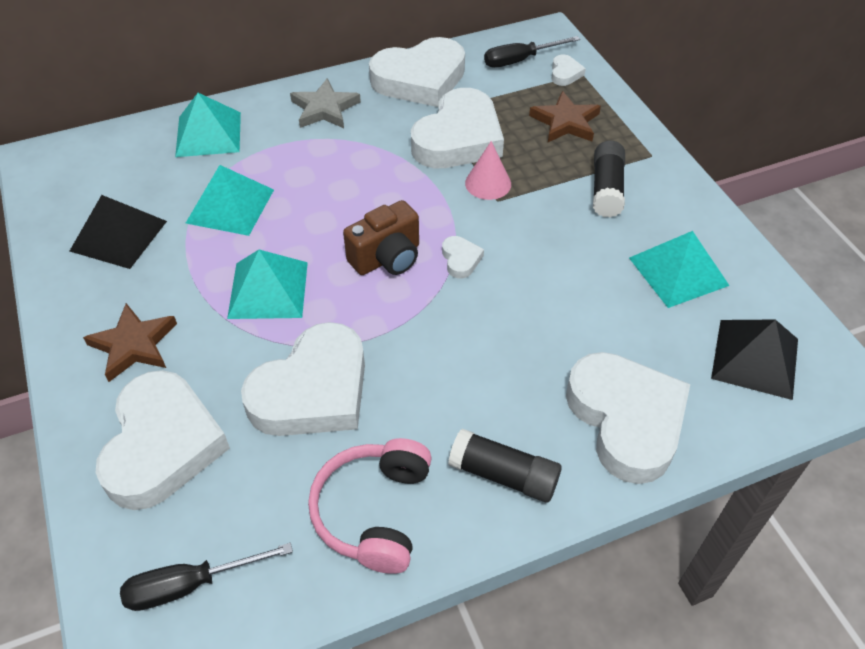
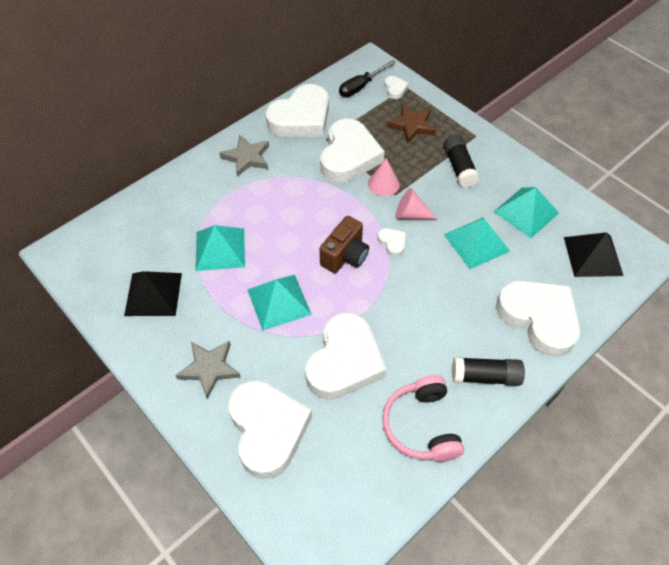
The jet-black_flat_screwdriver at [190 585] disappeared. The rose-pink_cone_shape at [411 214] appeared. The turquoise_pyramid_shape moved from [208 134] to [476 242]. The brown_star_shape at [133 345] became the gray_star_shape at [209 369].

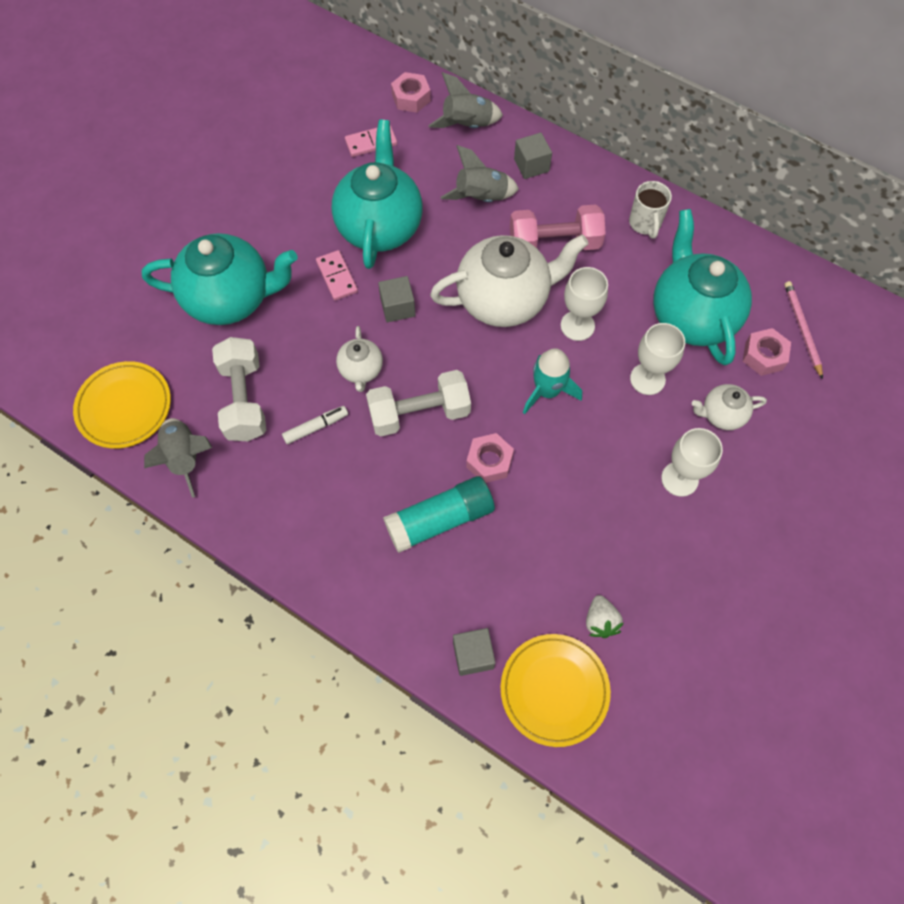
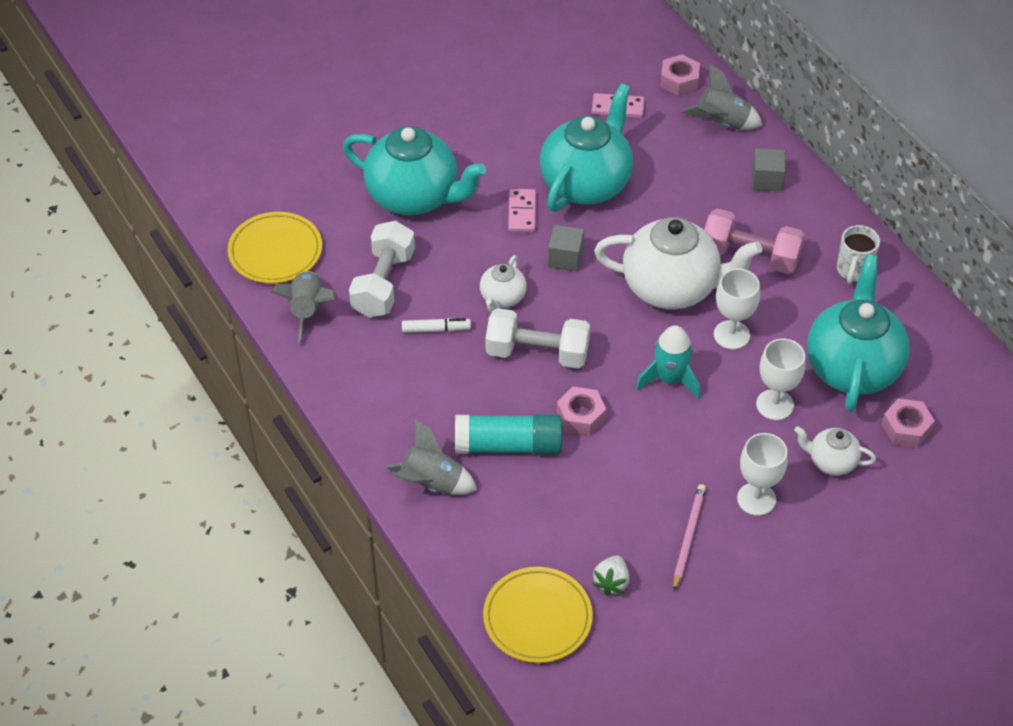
The gray_cube at [473 655] disappeared. The gray_spaceship moved from [481 198] to [431 483]. The rose-pink_pencil moved from [802 329] to [688 537].

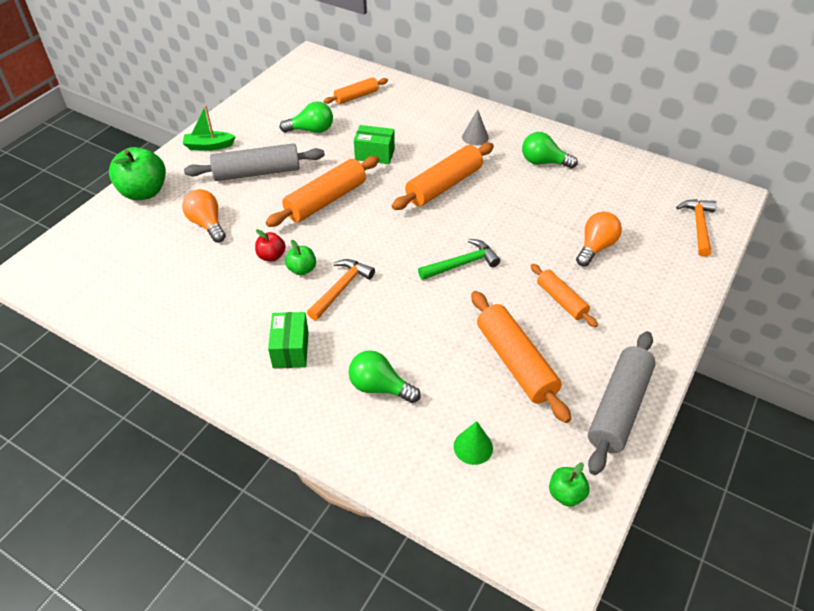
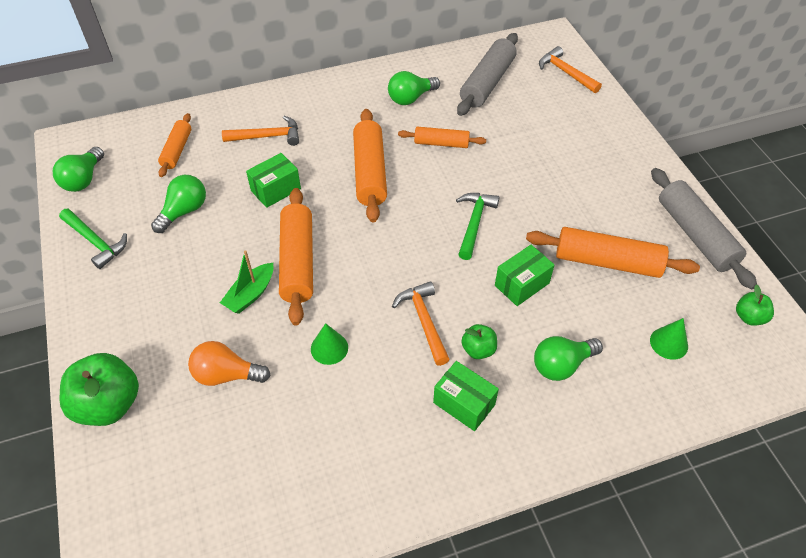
The gray_cone_shape at [475 137] disappeared. The orange-coloured_bulb at [595 247] disappeared. The leaf-green_bulb at [83 179] appeared. The leaf-green_claw_hammer at [95 242] appeared. The orange-coloured_claw_hammer at [267 136] appeared. The leaf-green_parcel at [521 284] appeared. The leaf-green_toy_boat moved from [209 146] to [250 294]. The gray_rolling_pin moved from [257 173] to [487 83]. The leaf-green_apple_fruit moved from [302 269] to [478 349]. The orange-coloured_rolling_pin moved from [561 300] to [441 143]. The crimson_apple_fruit at [271 256] was replaced by the leaf-green_cone_shape at [329 348].

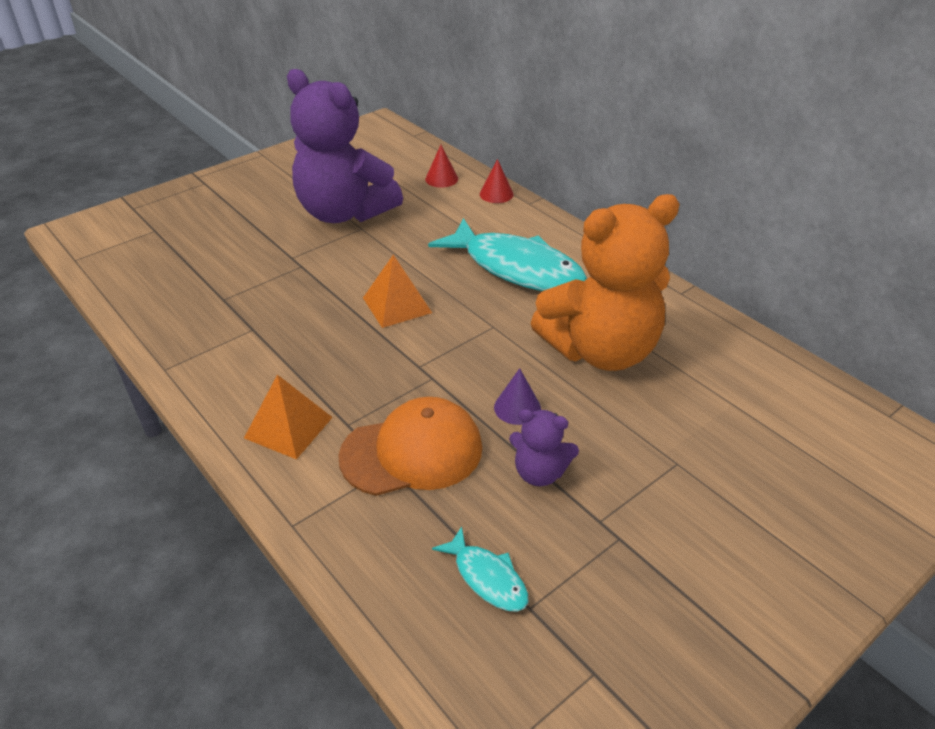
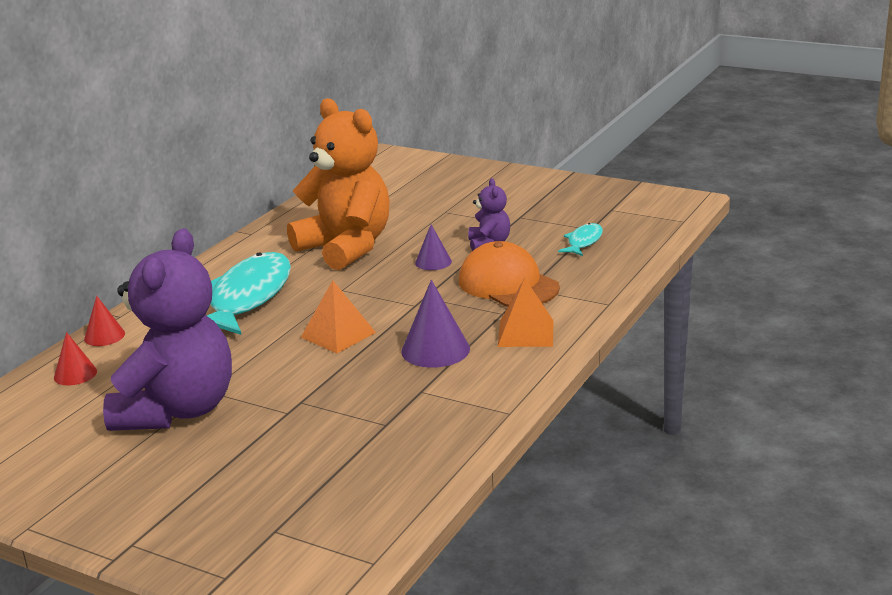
The violet_cone_shape at [435 350] appeared.

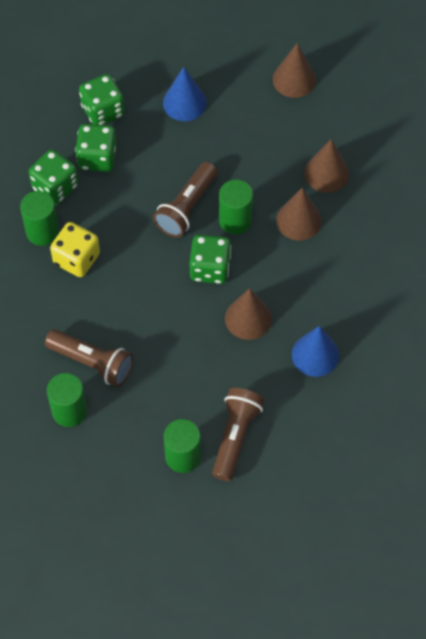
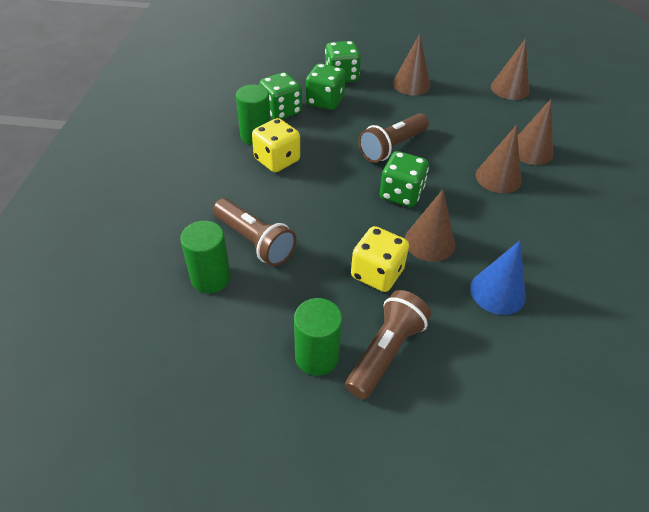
The leaf-green_solid_cylinder at [235 220] disappeared. The yellow_dice at [377 273] appeared. The cobalt_cone_shape at [184 102] became the brown_cone_shape at [411 84].

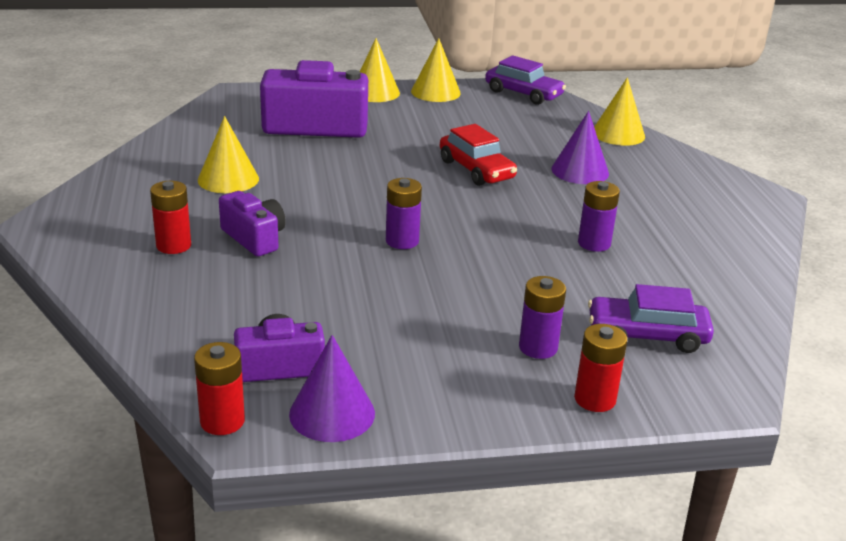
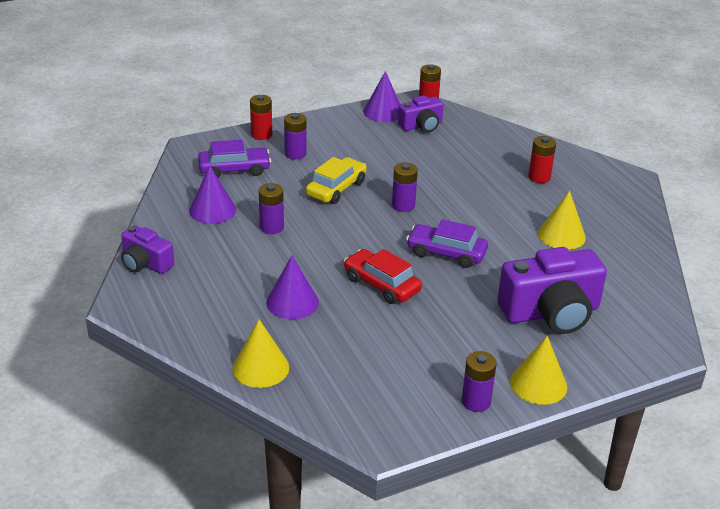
The violet_cone_shape at [212 210] appeared. The yellow_automobile at [336 188] appeared. The violet_compact_camera moved from [254 238] to [145 263]. The violet_automobile moved from [523 94] to [446 253]. The yellow_cone_shape at [435 92] was replaced by the violet_power_cell at [476 401].

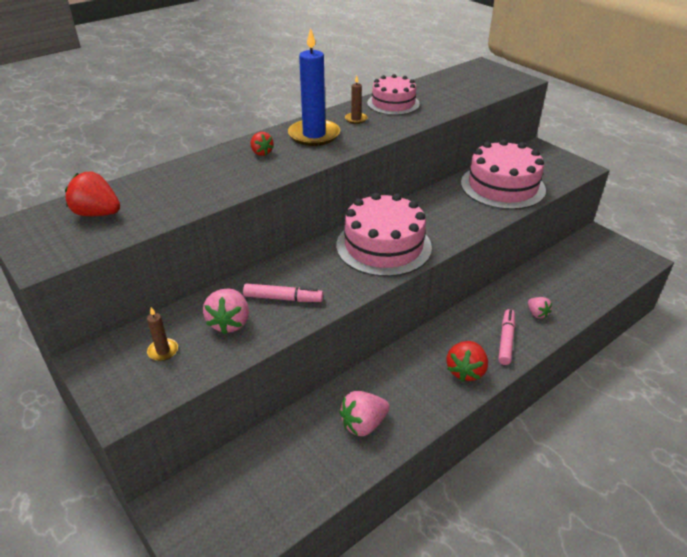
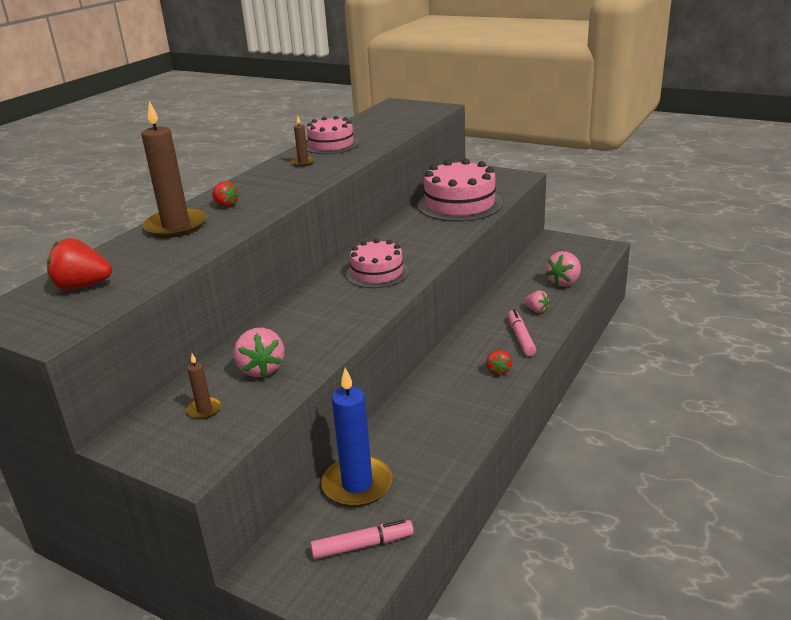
The brown_wax_candle at [176 226] appeared. The rose-pink_marker_pen moved from [283 298] to [362 545]. The cobalt_wax_candle moved from [314 135] to [357 484]. The rose-pink_strawberry moved from [363 424] to [564 282]. The rose-pink_gateau at [383 246] changed to 0.62 times the size. The crimson_strawberry at [465 371] changed to 0.60 times the size.

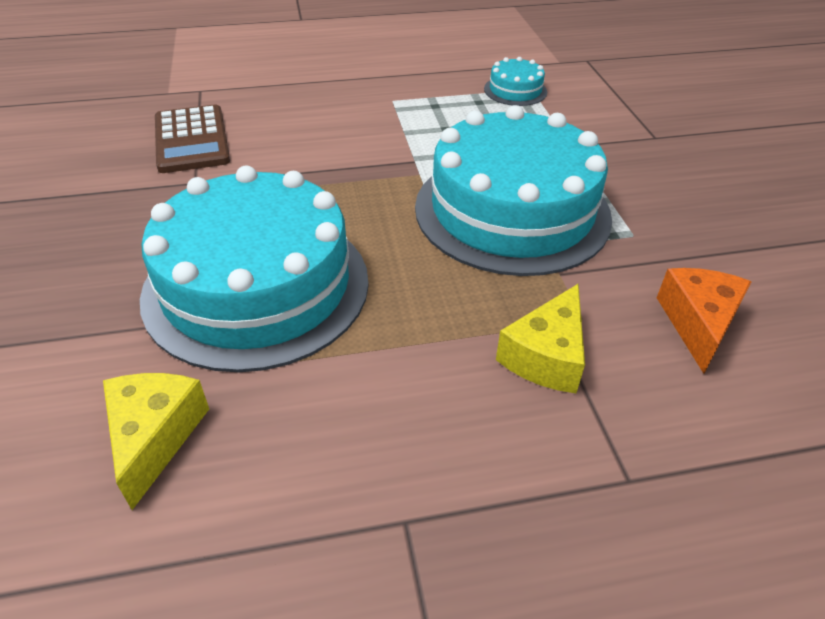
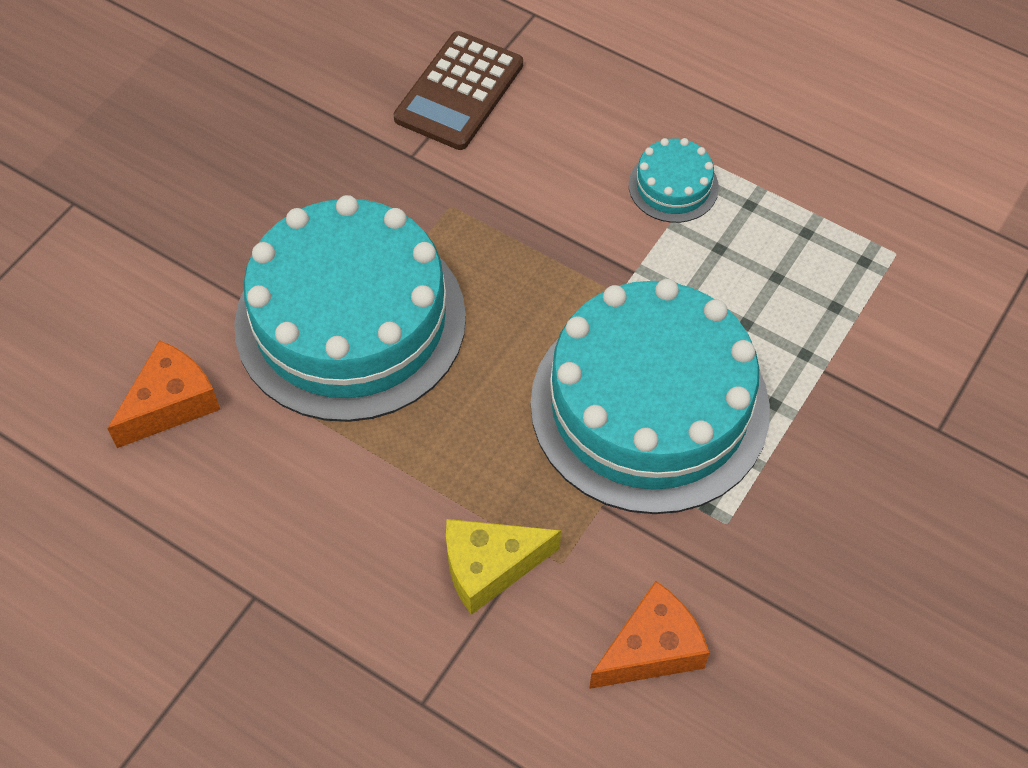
The turquoise_gateau moved from [515 90] to [673 186]. The yellow_piece_of_cheese at [154 436] became the orange-coloured_piece_of_cheese at [171 403].

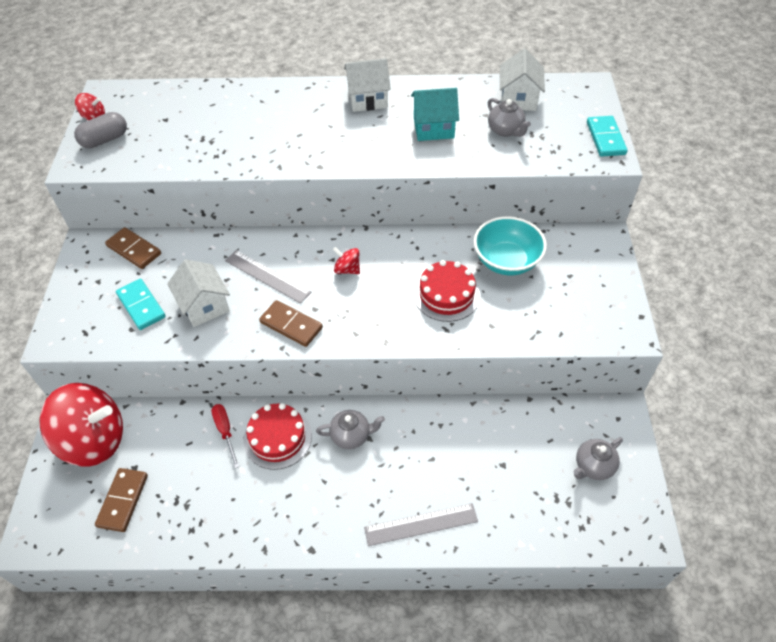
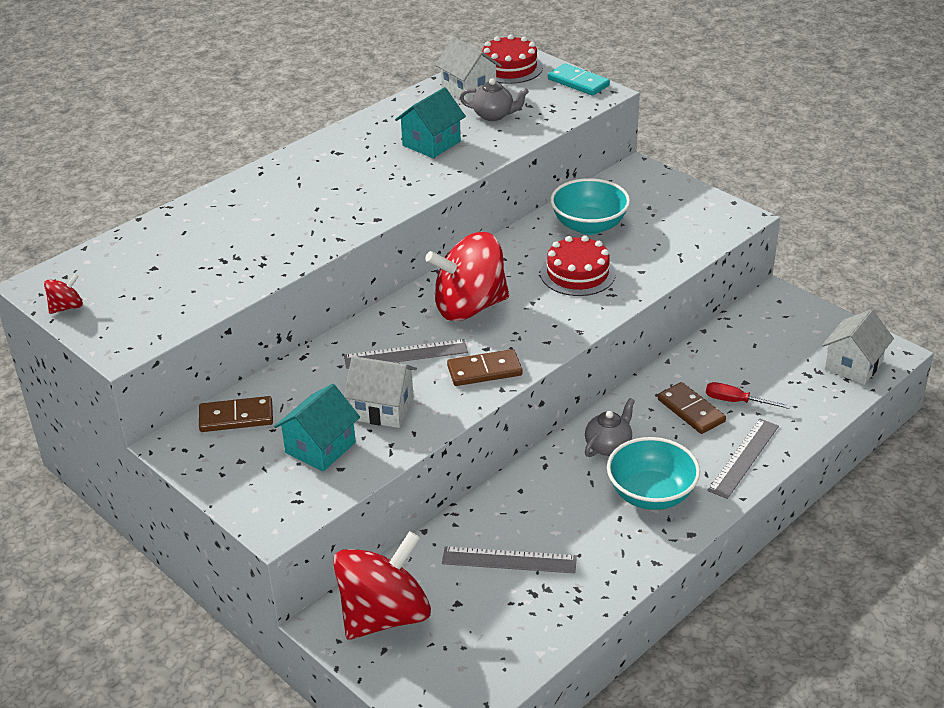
The gray_pill_shape at [105 140] disappeared. The gray_teapot at [593 466] disappeared. The gray_ruler at [509 560] appeared. The turquoise_deep_dish at [651 494] appeared. The brown_domino moved from [123 500] to [691 411]. The crimson_flat_screwdriver moved from [225 431] to [736 401]. The crimson_gateau moved from [277 437] to [509 68]. The snow-white_cottage moved from [368 99] to [853 365]. The turquoise_domino at [141 306] was replaced by the turquoise_cottage at [320 448]. The crimson_toy_top at [347 269] changed to 2.39 times the size.

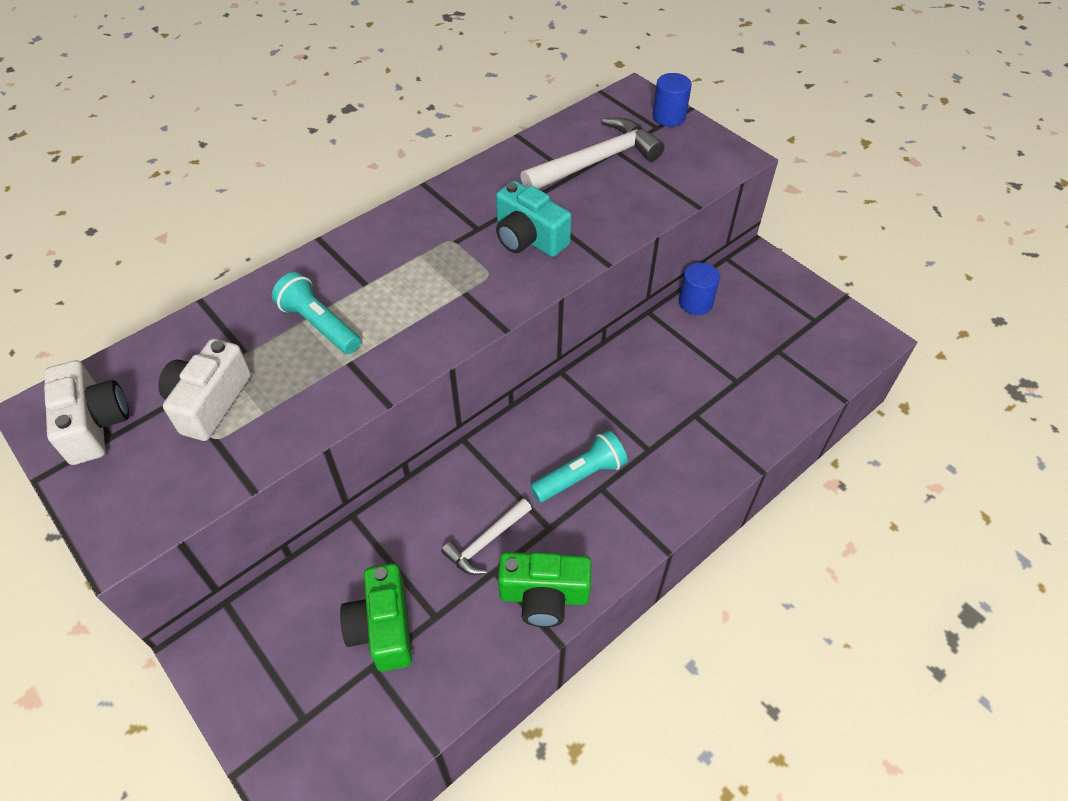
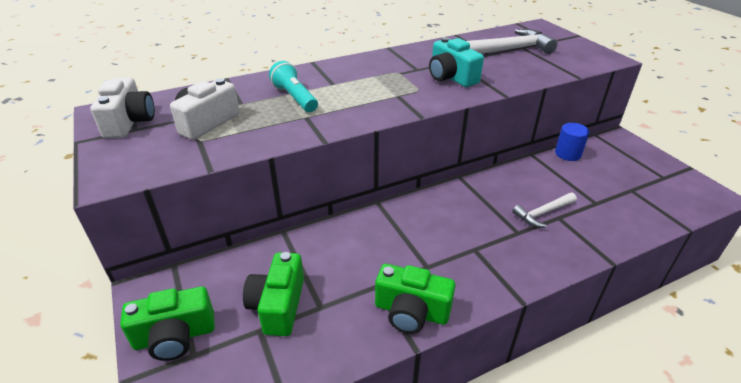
The turquoise_flashlight at [580 476] disappeared. The cobalt_solid_cylinder at [669 117] disappeared. The leaf-green_compact_camera at [175 336] appeared. The snow-white_claw_hammer moved from [486 542] to [543 213].

